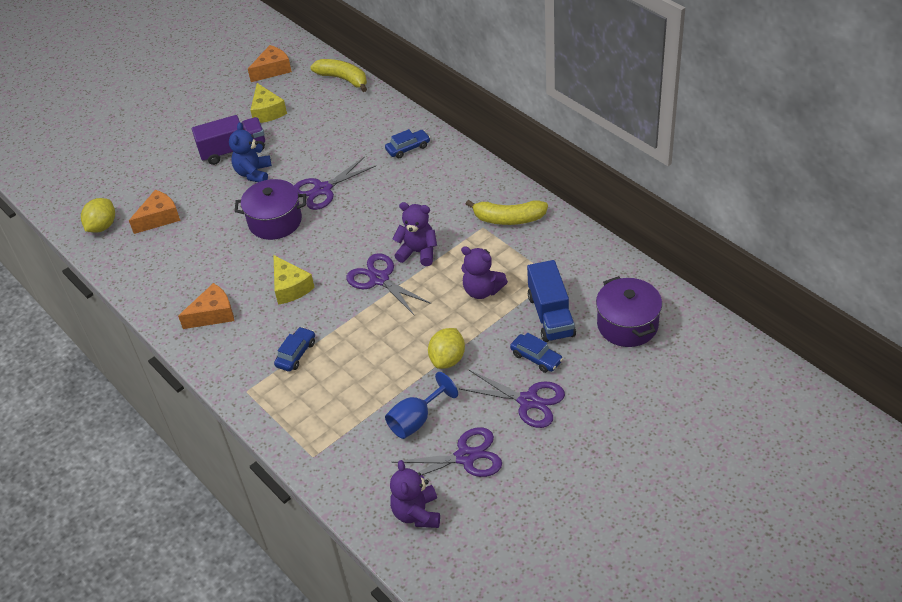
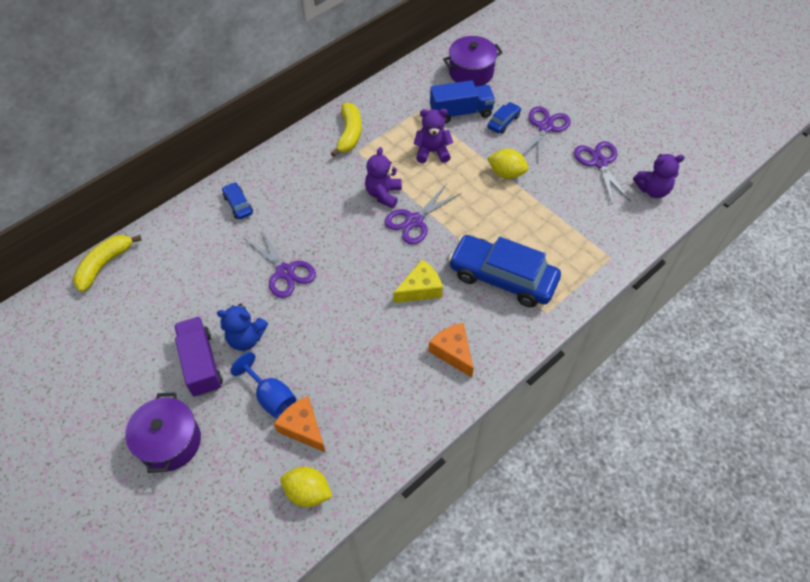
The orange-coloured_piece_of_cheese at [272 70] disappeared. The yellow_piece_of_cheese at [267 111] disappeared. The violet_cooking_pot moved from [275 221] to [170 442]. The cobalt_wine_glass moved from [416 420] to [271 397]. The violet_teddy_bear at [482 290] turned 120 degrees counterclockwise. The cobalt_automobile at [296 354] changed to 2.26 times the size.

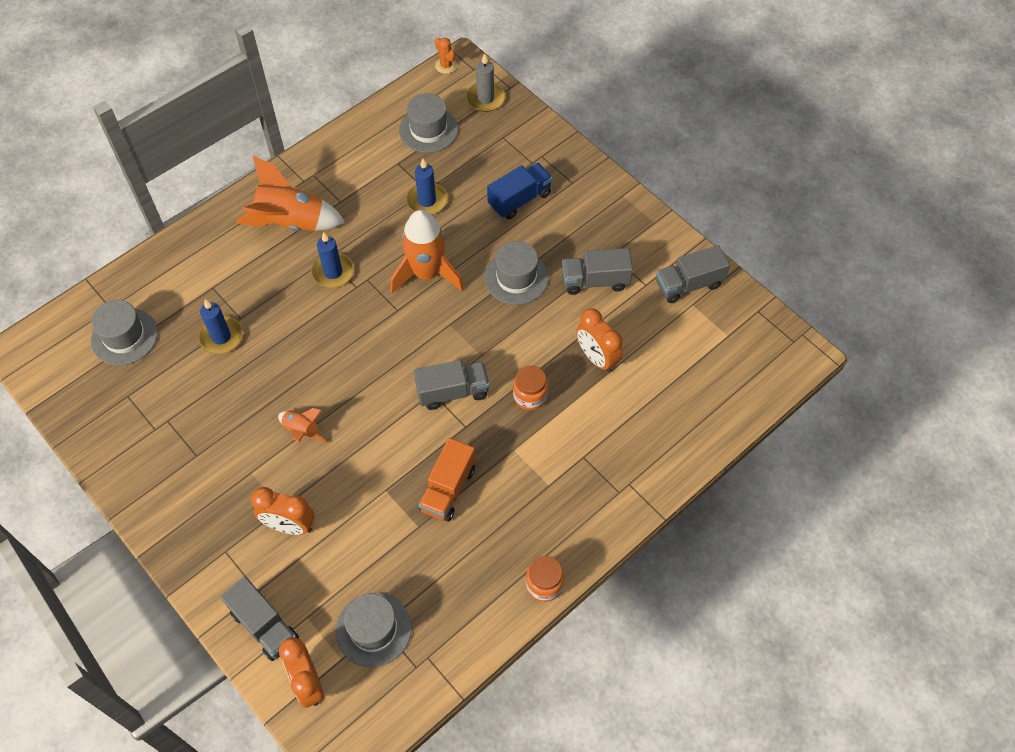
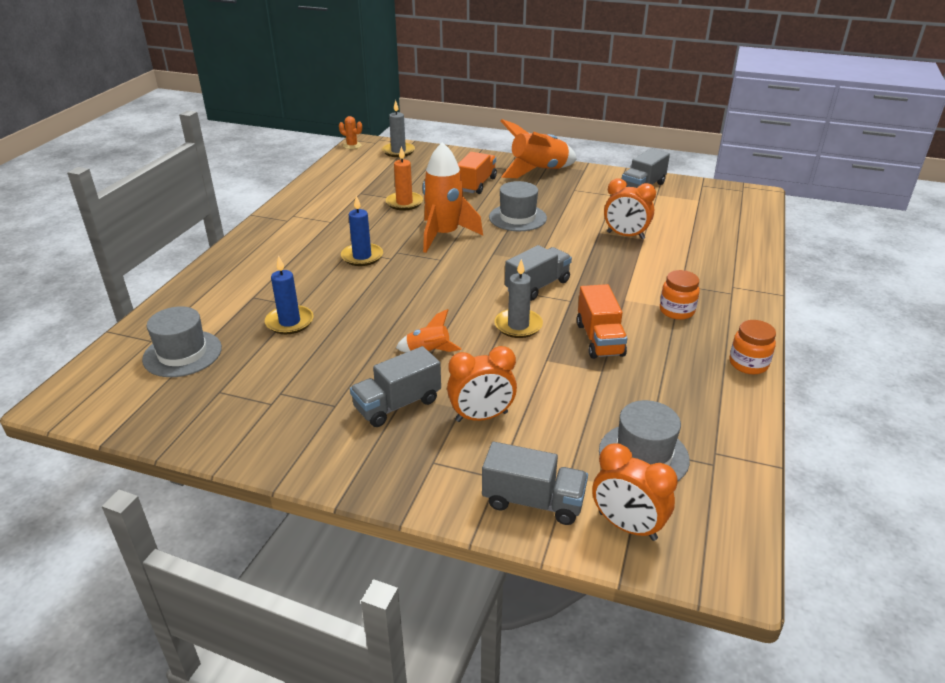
The gray_tall_hat at [428 130] disappeared. The gray_wax_candle at [518 325] appeared. The orange-coloured_spaceship moved from [291 222] to [538 171]. The orange-coloured_jam_jar moved from [530 396] to [676 311]. The gray_truck moved from [595 281] to [397 404]. The cobalt_wax_candle at [427 201] became the orange-coloured_wax_candle at [404 203]. The cobalt_truck at [519 199] became the orange-coloured_truck at [476 184].

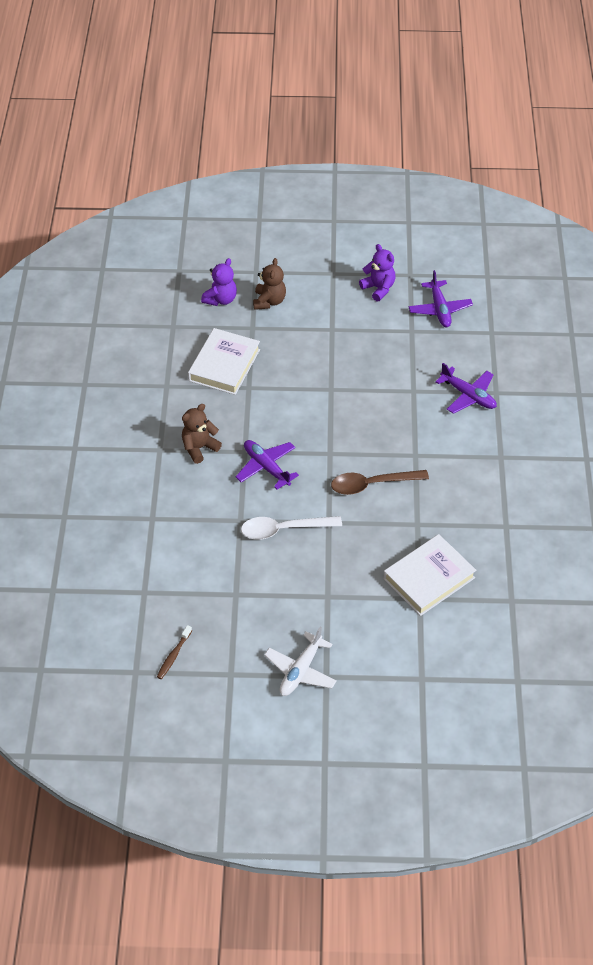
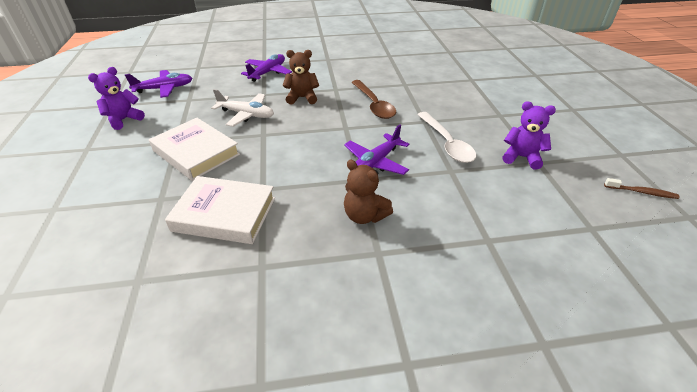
The violet_teddy_bear moved from [221 299] to [521 157]. The brown_teddy_bear moved from [269 301] to [302 98]. The snow-white_plane moved from [300 671] to [246 115]. The snow-white_hardback moved from [429 578] to [196 153].

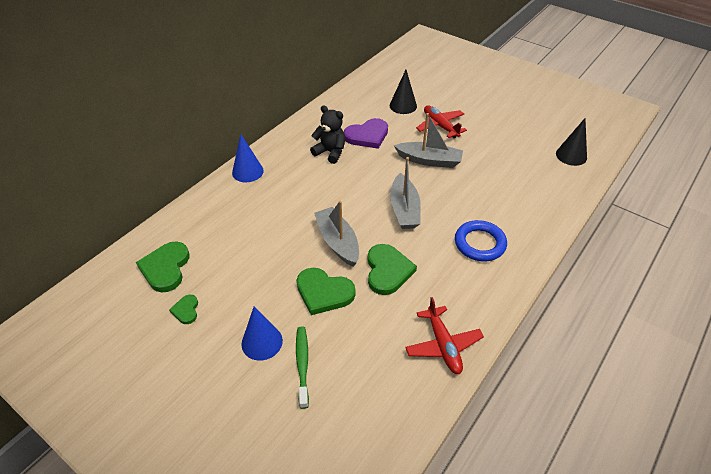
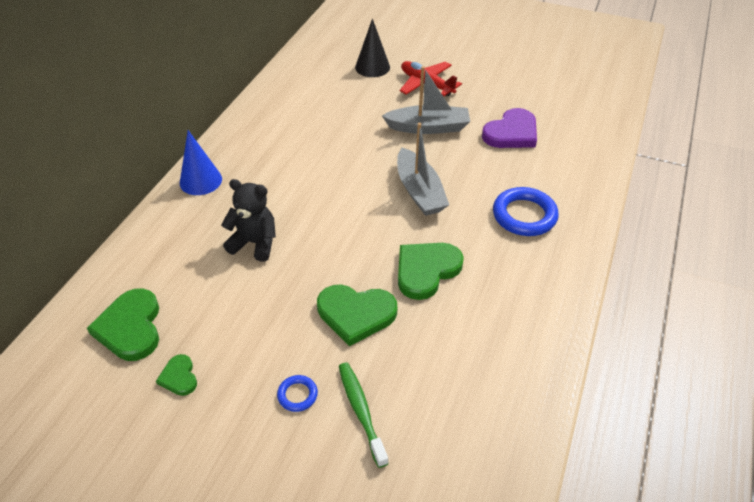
The gray_toy_boat at [337 242] disappeared. The crimson_plane at [443 345] disappeared. The jet-black_cone_shape at [571 155] disappeared. The jet-black_teddy_bear moved from [330 152] to [254 243]. The violet_heart_shape moved from [367 136] to [511 133]. The cobalt_cone_shape at [262 342] was replaced by the cobalt_torus at [297 395]. The leaf-green_heart_shape at [387 271] turned 120 degrees counterclockwise.

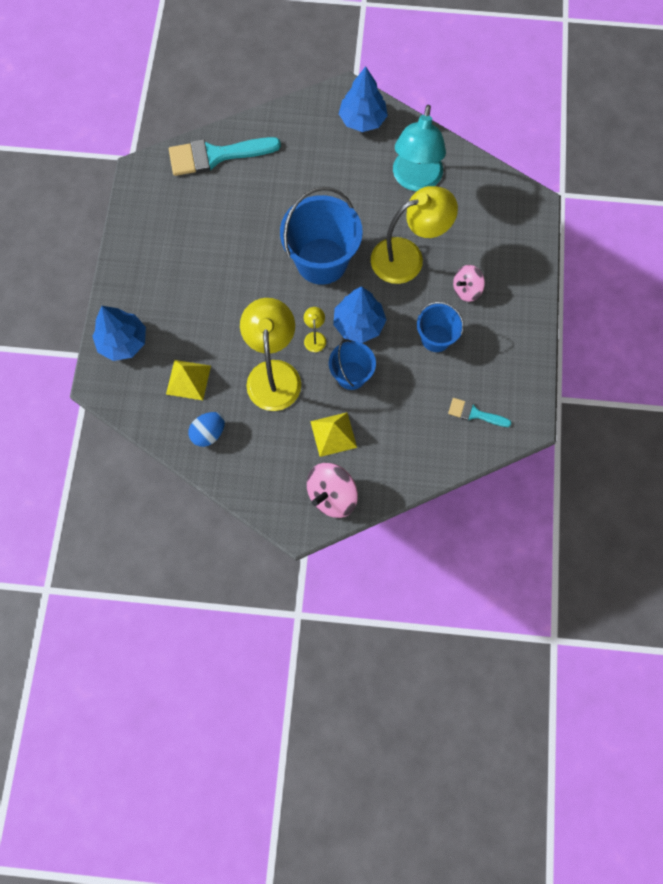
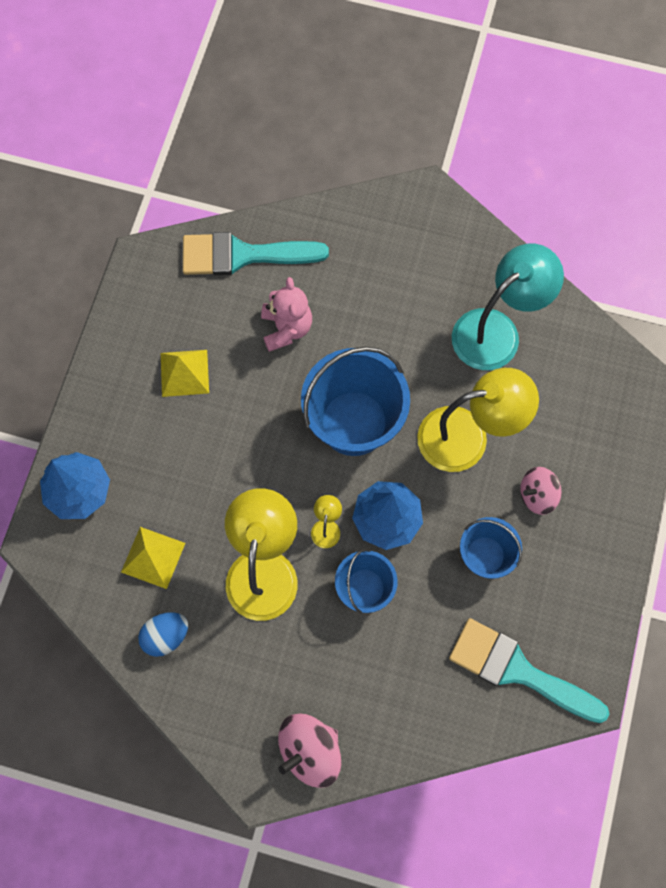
The cobalt_tree at [362 120] disappeared. The rose-pink_teddy_bear at [286 328] appeared. The yellow_pyramid_shape moved from [333 434] to [184 373]. The turquoise_lamp at [415 180] turned 150 degrees counterclockwise. The turquoise_paintbrush at [474 413] changed to 1.96 times the size.

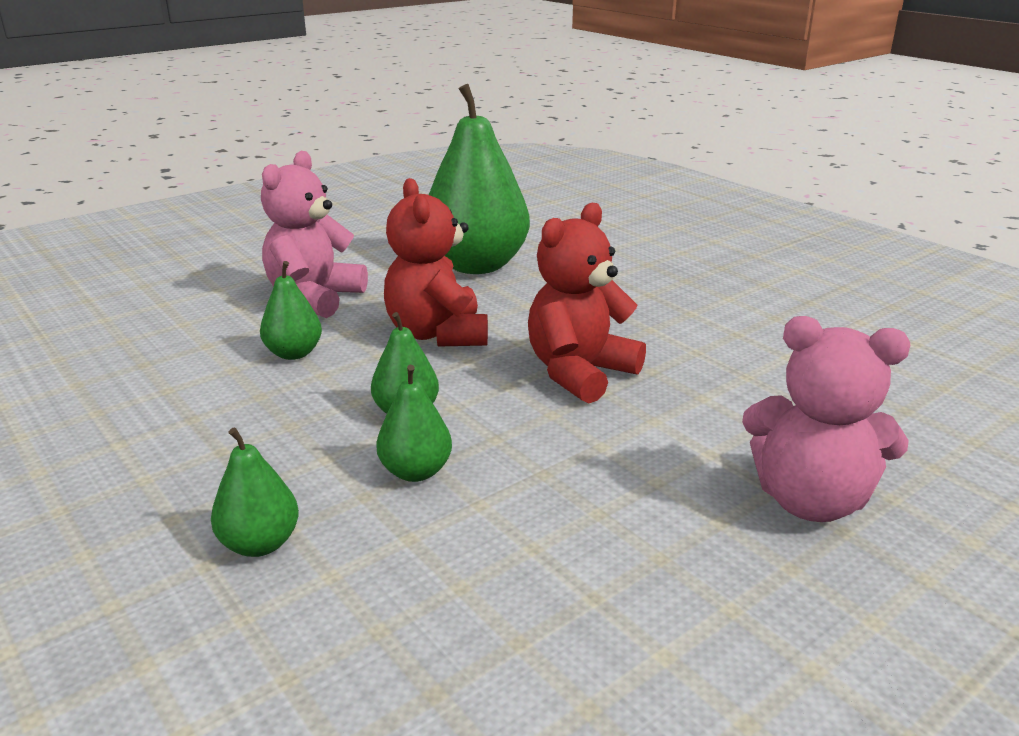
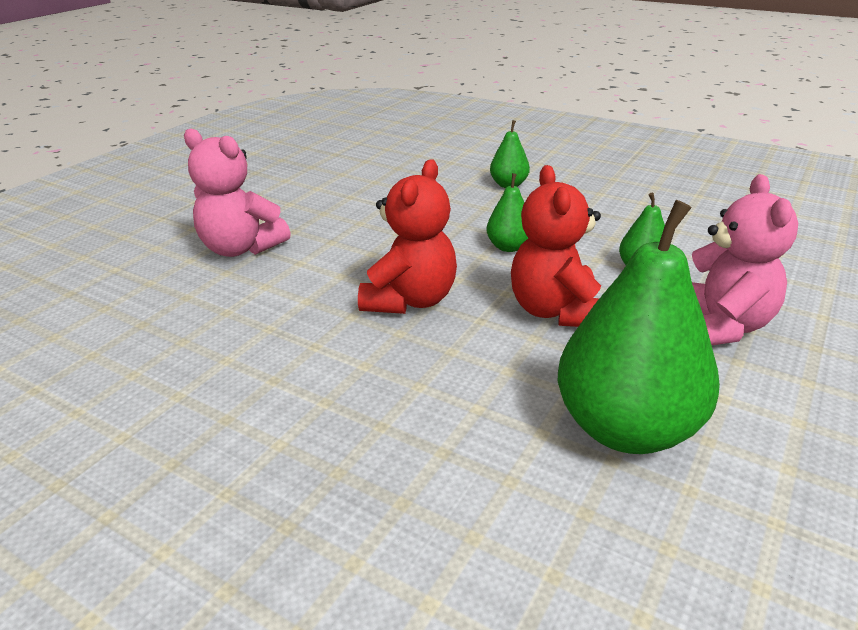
The leaf-green_toy_pear at [415 471] disappeared. The crimson_teddy_bear at [437 334] turned 150 degrees counterclockwise. The rose-pink_teddy_bear at [810 500] turned 150 degrees counterclockwise.

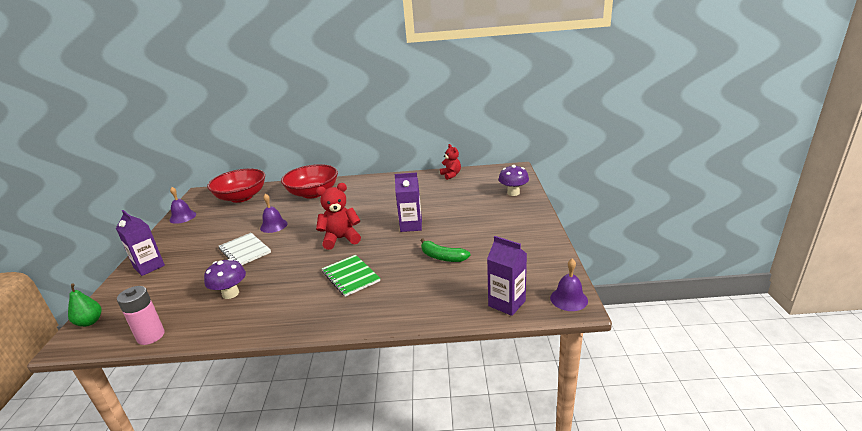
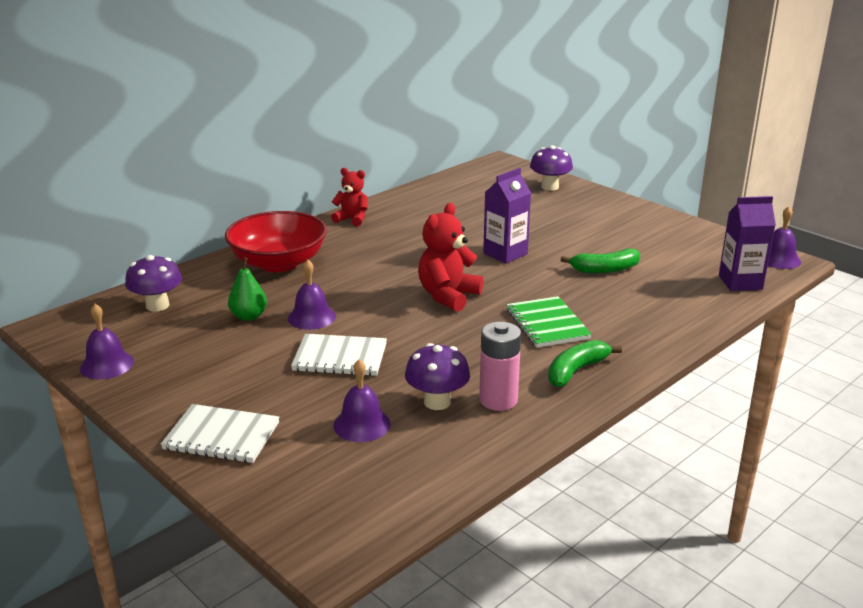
The violet_school_bell at [361 424] appeared. The leaf-green_banana at [576 371] appeared. The leaf-green_toy_pear moved from [90 322] to [249 316]. The rose-pink_power_cell moved from [151 336] to [498 400]. The crimson_teddy_bear moved from [451 175] to [352 219]. The violet_juice_carton at [149 267] was replaced by the snow-white_notebook at [221 436]. The crimson_deep_dish at [241 197] was replaced by the violet_fungus at [157 305]. The leaf-green_notebook at [350 276] turned 60 degrees clockwise.

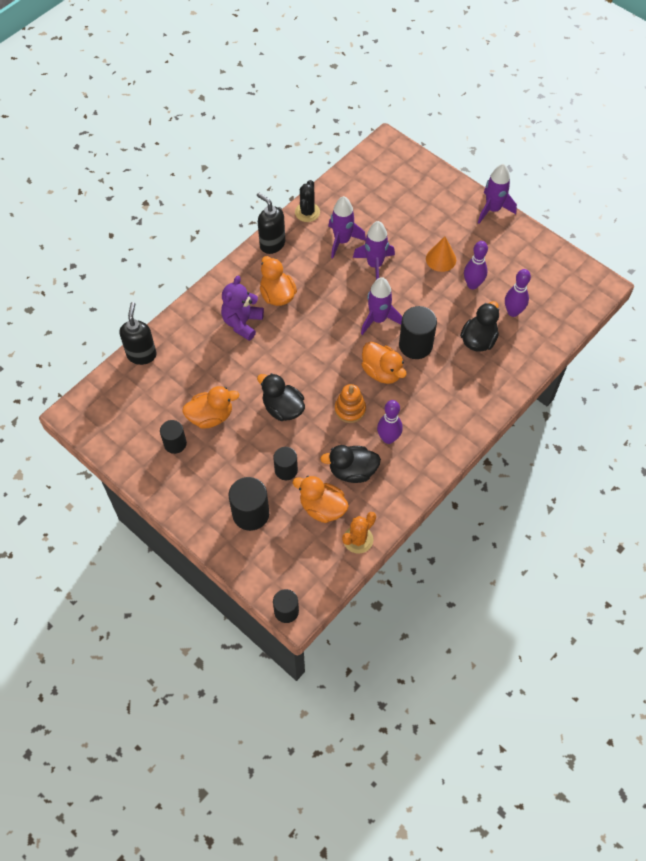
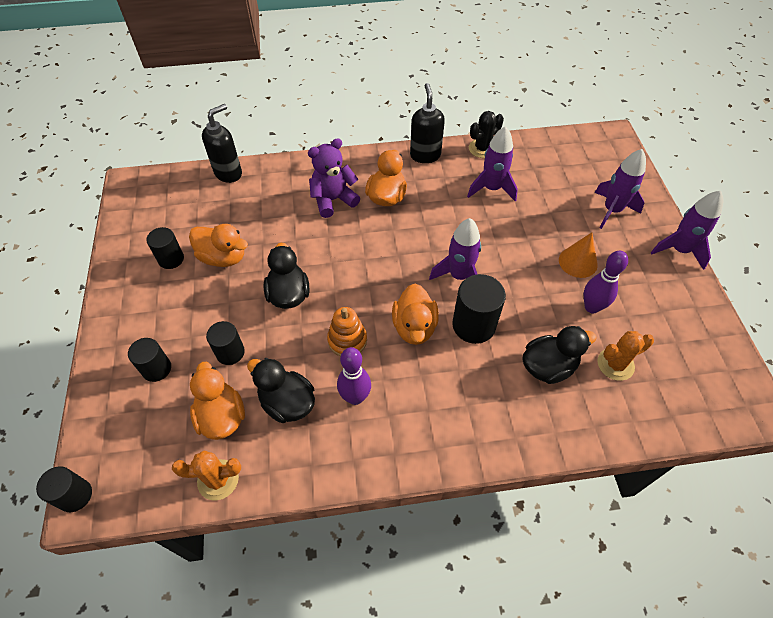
The violet_spaceship moved from [374 265] to [612 210]. The violet_skittle at [513 312] was replaced by the orange-coloured_cactus at [615 364]. The jet-black_solid_cylinder at [250 514] changed to 0.64 times the size.

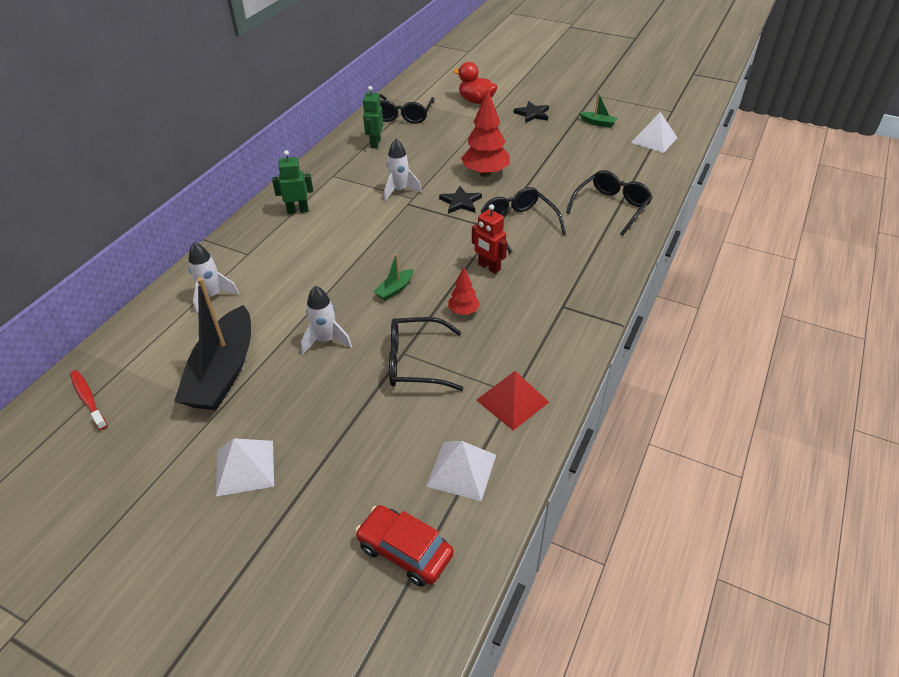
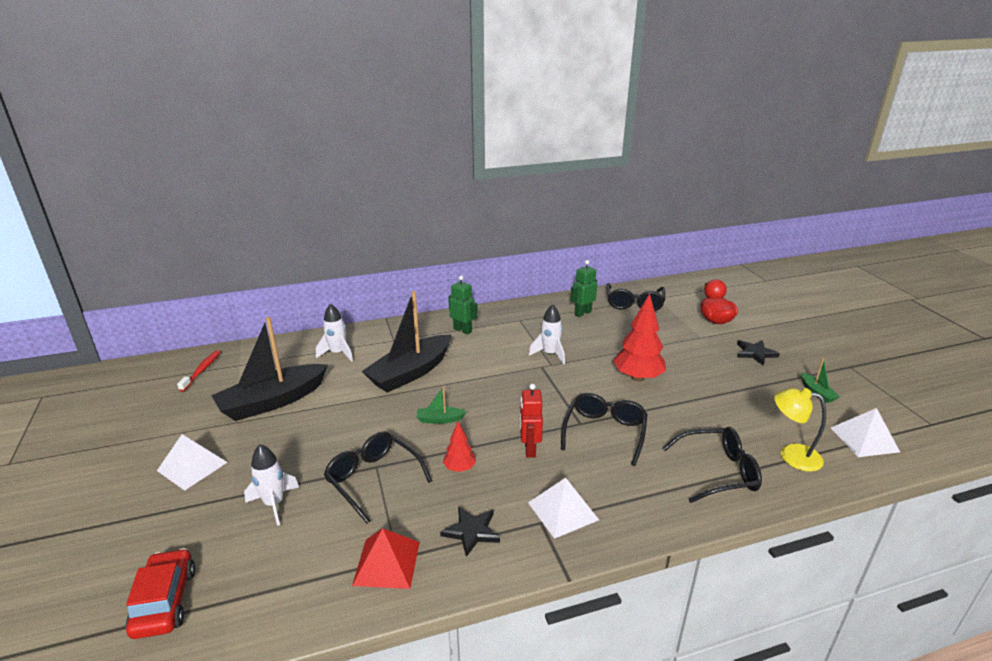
The jet-black_toy_boat at [410 373] appeared. The yellow_lamp at [791 455] appeared. The snow-white_spaceship moved from [326 340] to [274 504]. The snow-white_pyramid_shape moved from [461 470] to [563 511]. The jet-black_star_shape moved from [461 202] to [471 531]. The jet-black_glasses at [403 115] turned 45 degrees counterclockwise.

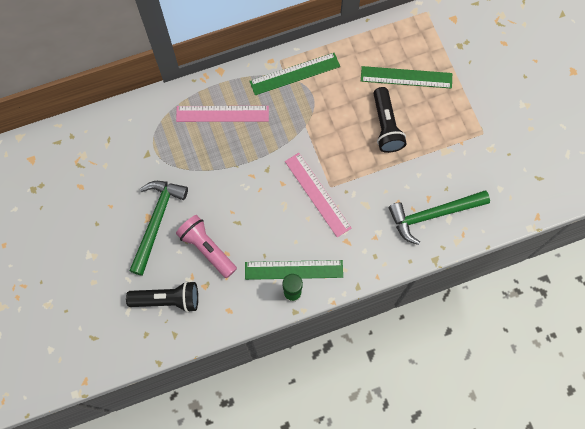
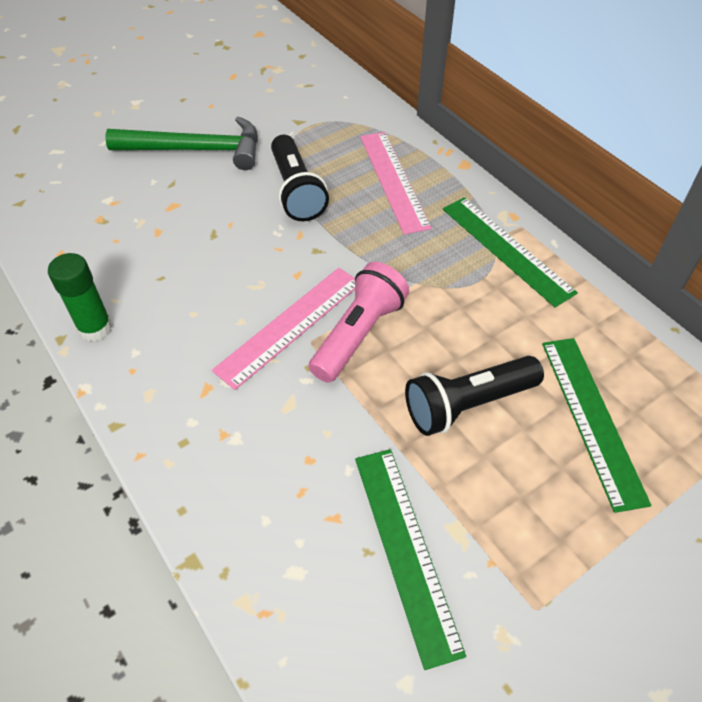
The leaf-green_claw_hammer at [432 215] disappeared. The jet-black_flashlight moved from [167 300] to [296 191]. The rose-pink_flashlight moved from [207 248] to [358 334]. The leaf-green_ruler moved from [294 270] to [405 550].

